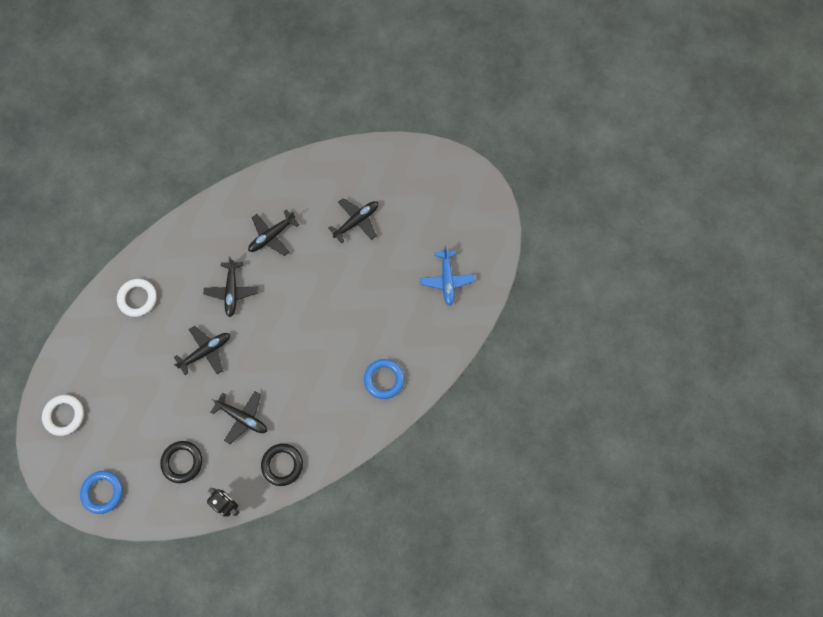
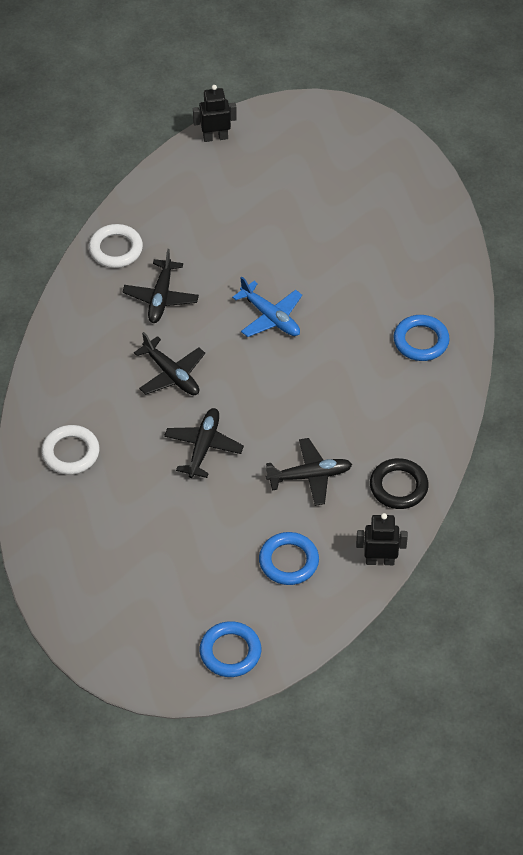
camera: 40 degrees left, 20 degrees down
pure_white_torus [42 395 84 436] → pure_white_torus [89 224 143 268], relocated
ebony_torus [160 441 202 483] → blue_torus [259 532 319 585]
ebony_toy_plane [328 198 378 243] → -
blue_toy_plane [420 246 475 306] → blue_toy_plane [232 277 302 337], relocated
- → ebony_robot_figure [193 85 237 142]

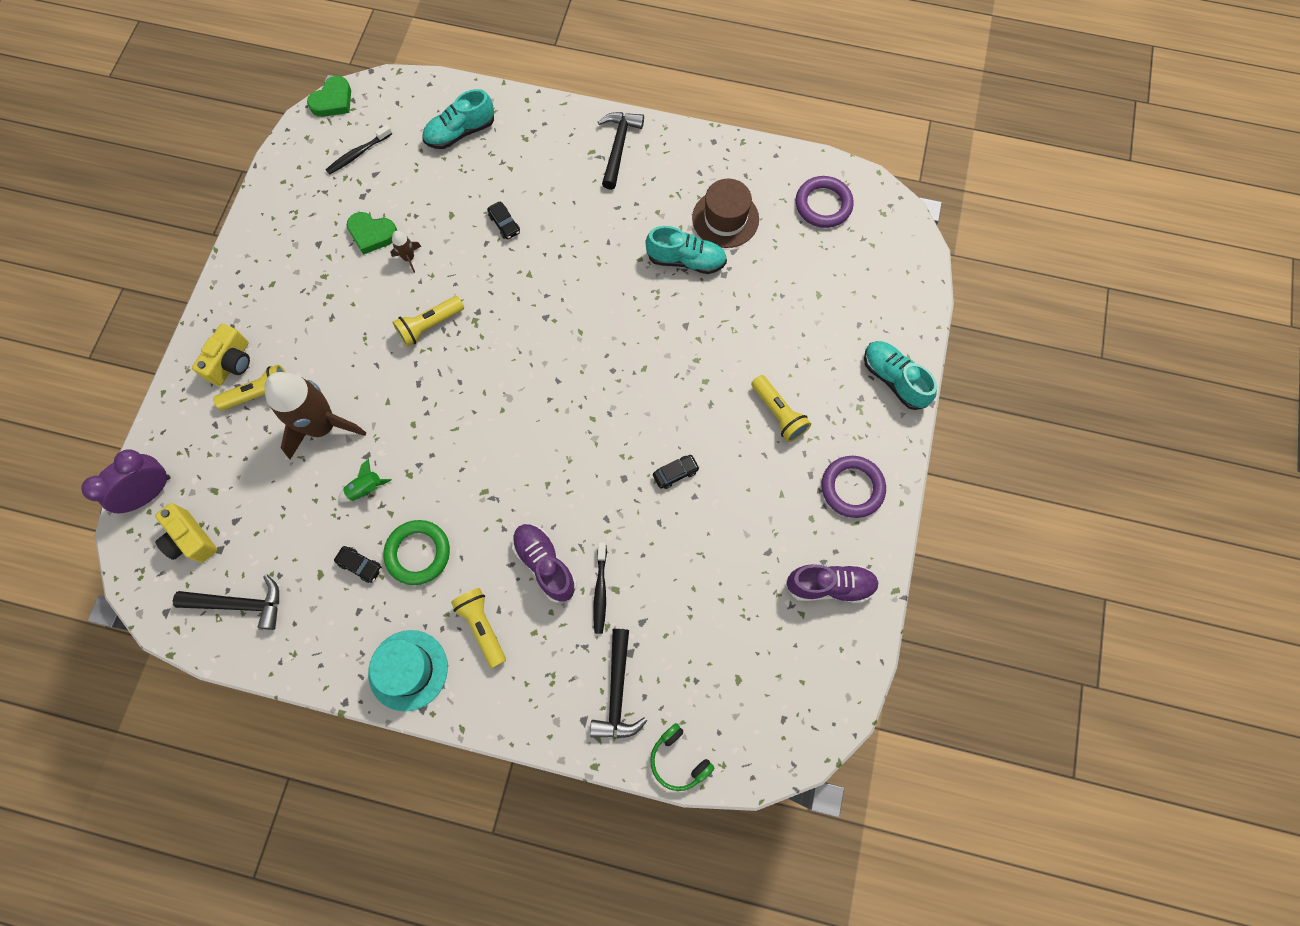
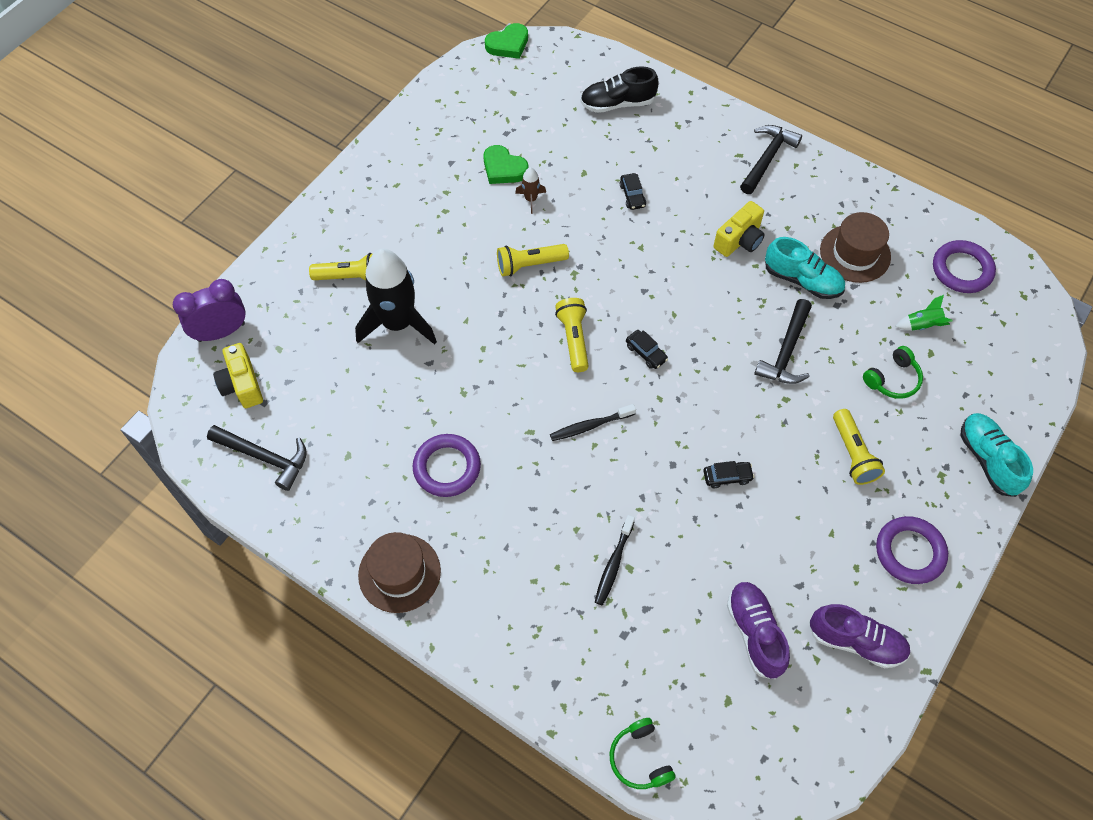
camera: 20 degrees right, 10 degrees down
yellow_compact_camera [192 324 250 386] → yellow_compact_camera [713 201 765 257], relocated
russet_rocket [264 372 366 459] → ebony_rocket [355 248 437 345]
ebony_toothbrush [325 125 392 175] → ebony_toothbrush [550 404 636 441], relocated
ebony_car [334 546 382 583] → ebony_car [626 330 668 369], relocated
emerald_rocket [338 459 392 502] → emerald_rocket [895 295 953 330], relocated
teal_hat [368 630 448 712] → russet_hat [358 532 441 613]
emerald_torus [383 520 450 585] → purple_torus [413 434 481 497]
teal_shoe [422 89 494 149] → ebony_shoe [580 66 658 113]
yellow_pocket_torch [451 588 506 668] → yellow_pocket_torch [555 298 589 372], relocated
purple_shoe [512 524 576 603] → purple_shoe [727 582 790 679], relocated
ebony_claw_hammer [590 629 647 738] → ebony_claw_hammer [754 299 812 384], relocated
- → emerald_headphones [863 346 923 399]

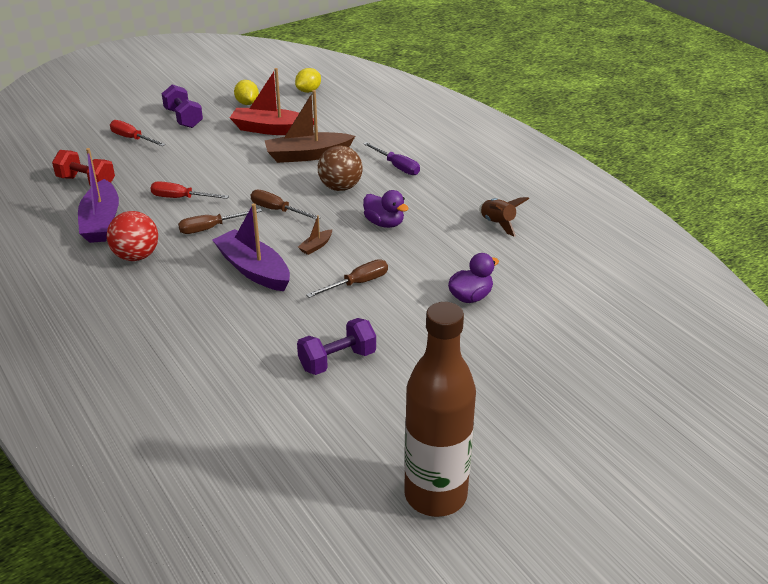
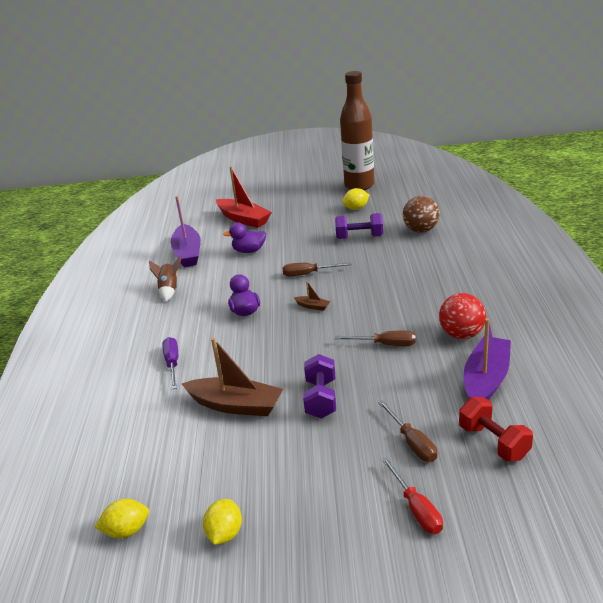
camera: 145 degrees left, 5 degrees down
crimson_hand_screwdriver [150 182 229 199] → -
purple_free_weight [162 85 203 128] → purple_free_weight [303 354 336 419], relocated
purple_boat [212 203 290 291] → purple_boat [170 196 201 267], relocated
crimson_boat [230 68 314 135] → crimson_boat [216 166 272 228], relocated
russet_hand_screwdriver [251 190 321 219] → russet_hand_screwdriver [378 400 437 462], relocated
russet_boat [298 215 332 255] → russet_boat [294 281 330 311], 45 degrees clockwise
russet_sphere [318 146 363 191] → russet_sphere [403 196 440 233], relocated
- → yellow_toy_lemon [342 188 369 210]

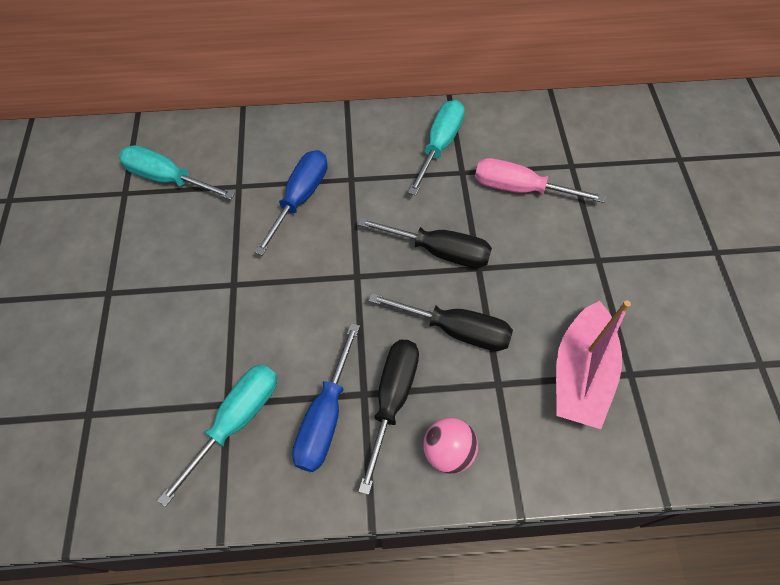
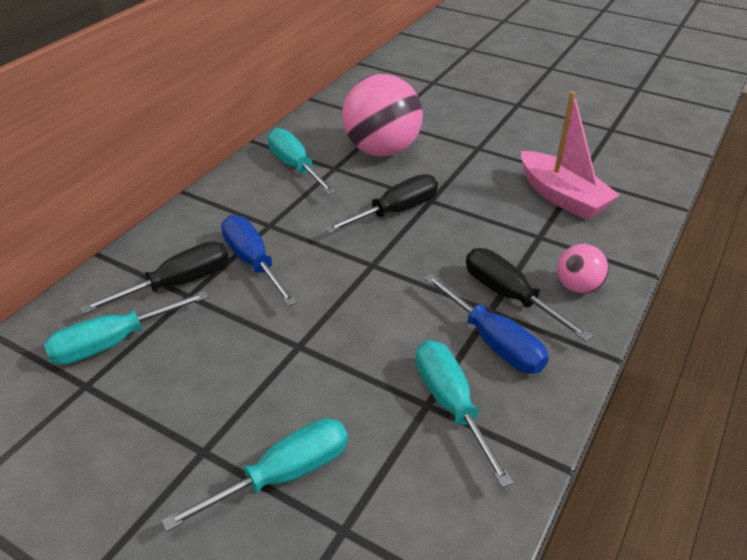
camera: 55 degrees left, 20 degrees down
ebony_hand_screwdriver [368 293 513 351] → ebony_hand_screwdriver [80 241 229 314], relocated
rosy_hand_screwdriver [475 158 605 203] → rosy_sphere [342 74 423 157]
- → teal_hand_screwdriver [162 418 348 532]

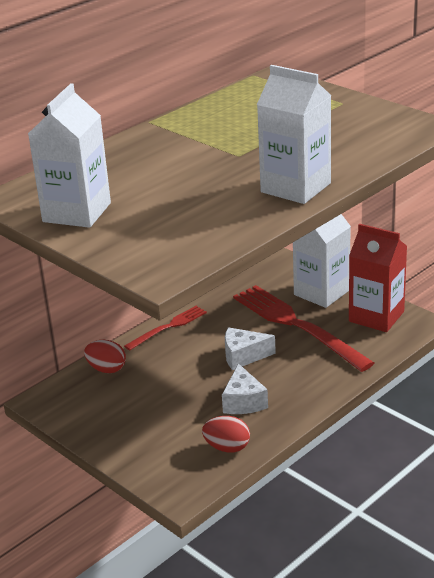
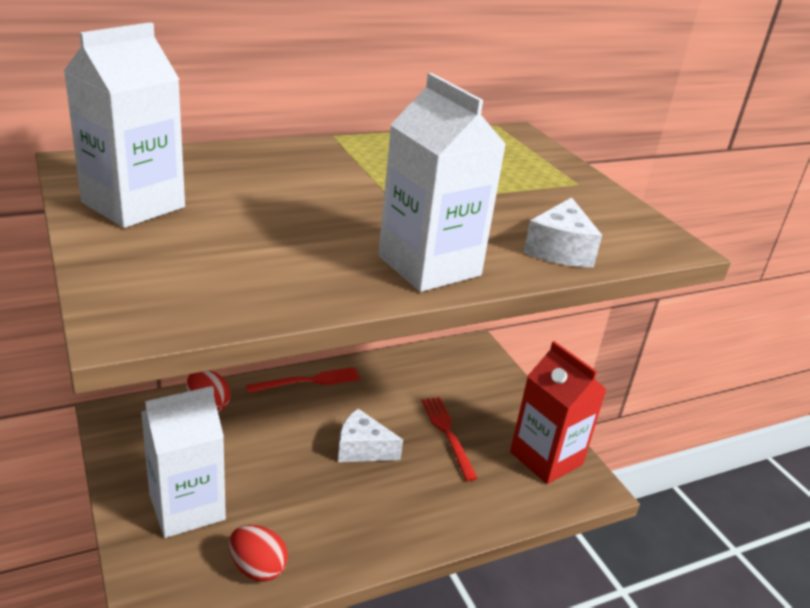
camera: 15 degrees right, 0 degrees up
pure_white_piece_of_cheese [222 363 268 414] → pure_white_piece_of_cheese [523 197 602 267], relocated
crimson_table_fork [233 285 374 372] → crimson_table_fork [421 397 478 481], x0.53
pure_white_milk_carton [293 214 351 308] → pure_white_milk_carton [141 386 226 538], relocated

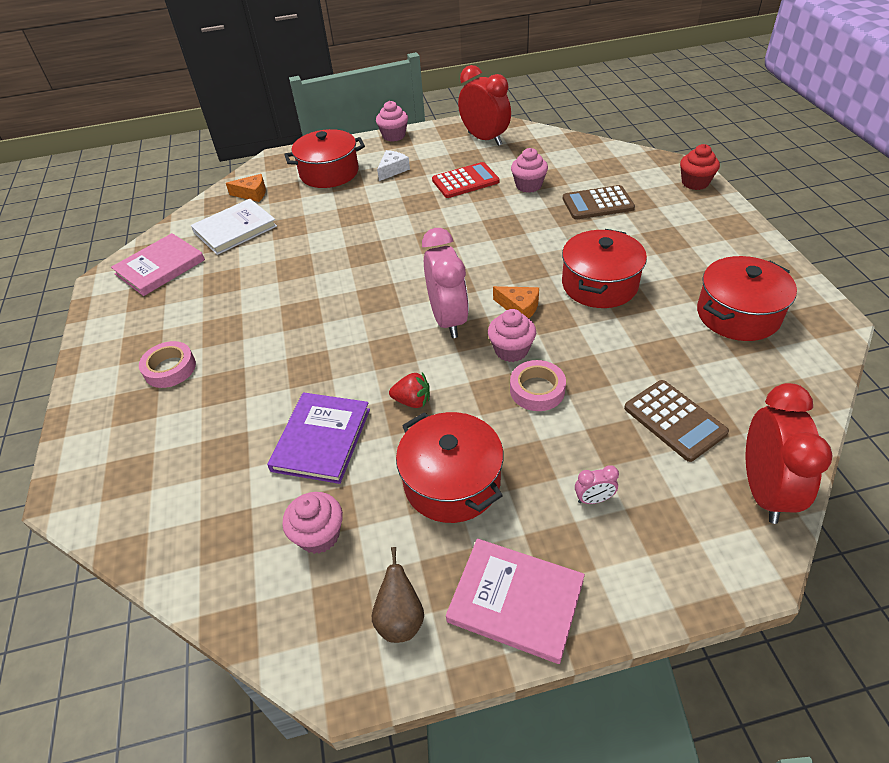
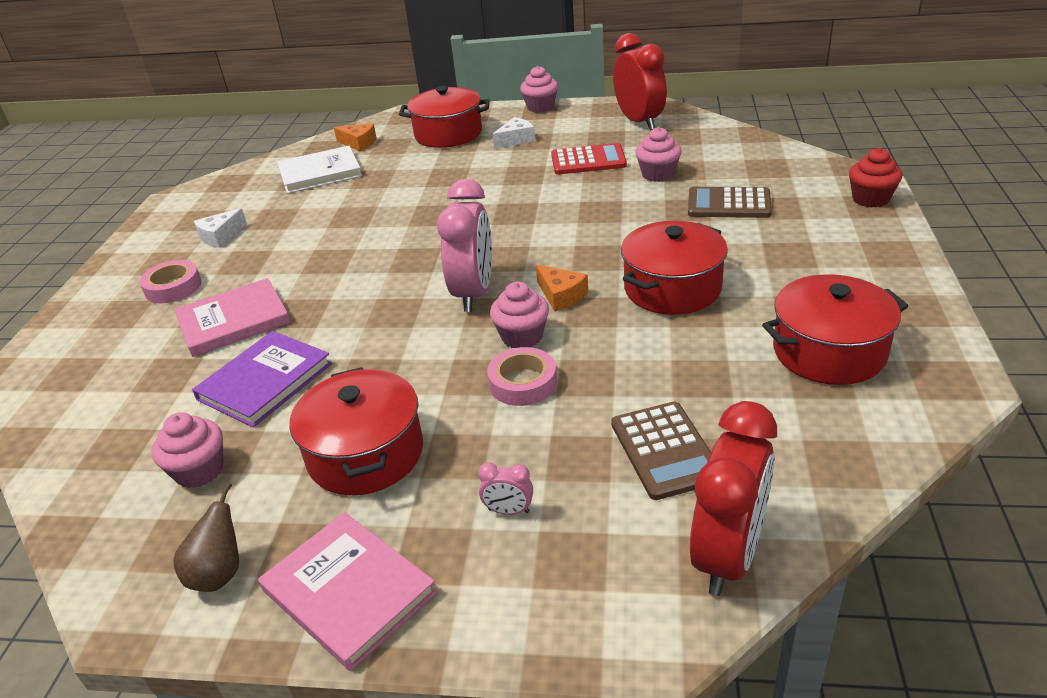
camera: 20 degrees right, 10 degrees down
rosy_hardback [111 233 205 296] → rosy_hardback [174 278 290 357], relocated
crimson_toy_strawberry [389 372 430 408] → -
- → pure_white_piece_of_cheese [194 208 247 248]

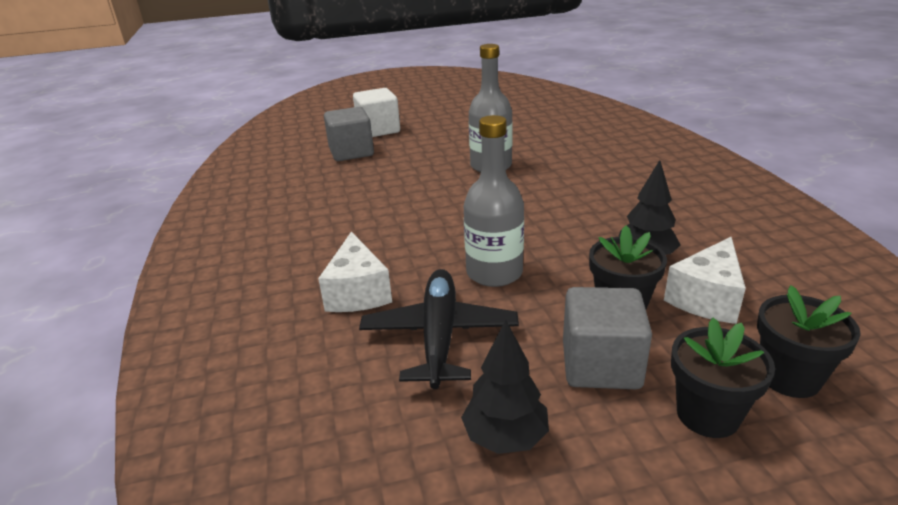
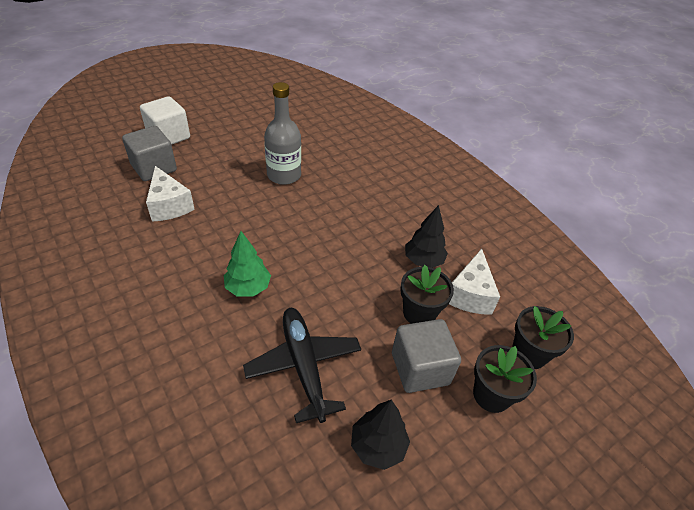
camera: 25 degrees left, 15 degrees up
pure_white_piece_of_cheese [318 232 392 312] → pure_white_piece_of_cheese [146 166 195 222], relocated
gray_flask [464 115 524 287] → -
- → emerald_fir_tree [224 231 271 296]

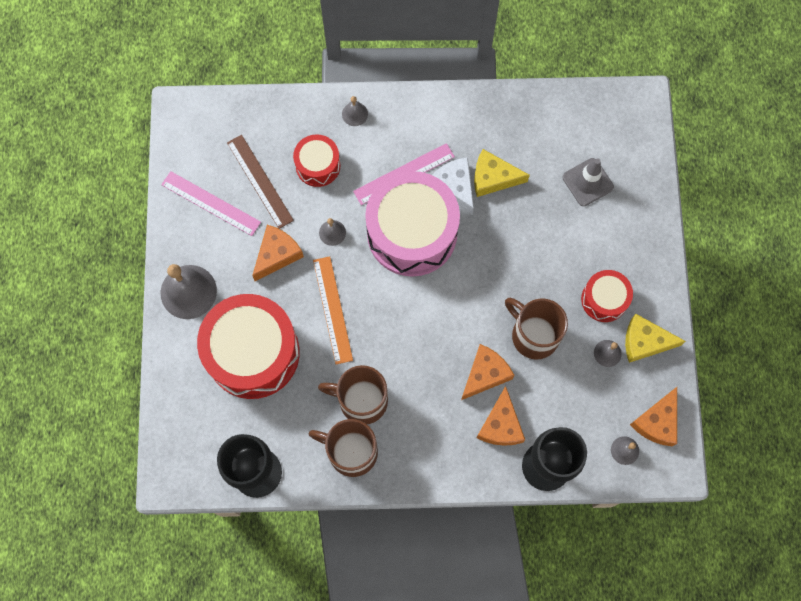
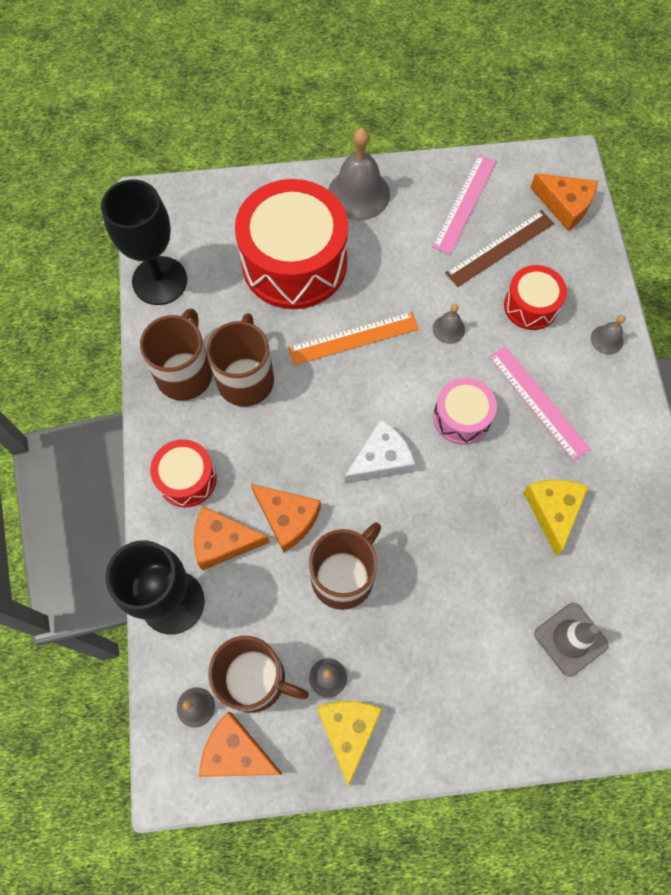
camera: 85 degrees right, 5 degrees down
orange_piece_of_cheese [252 225 304 281] → orange_piece_of_cheese [530 173 598 231], relocated
rosy_drum [365 171 460 277] → rosy_drum [433 378 497 445], x0.50
pure_white_piece_of_cheese [432 158 474 215] → pure_white_piece_of_cheese [344 419 415 484], relocated
crimson_drum [581 270 633 322] → crimson_drum [150 439 217 507], relocated
- → russet_coffee_mug [208 636 309 713]

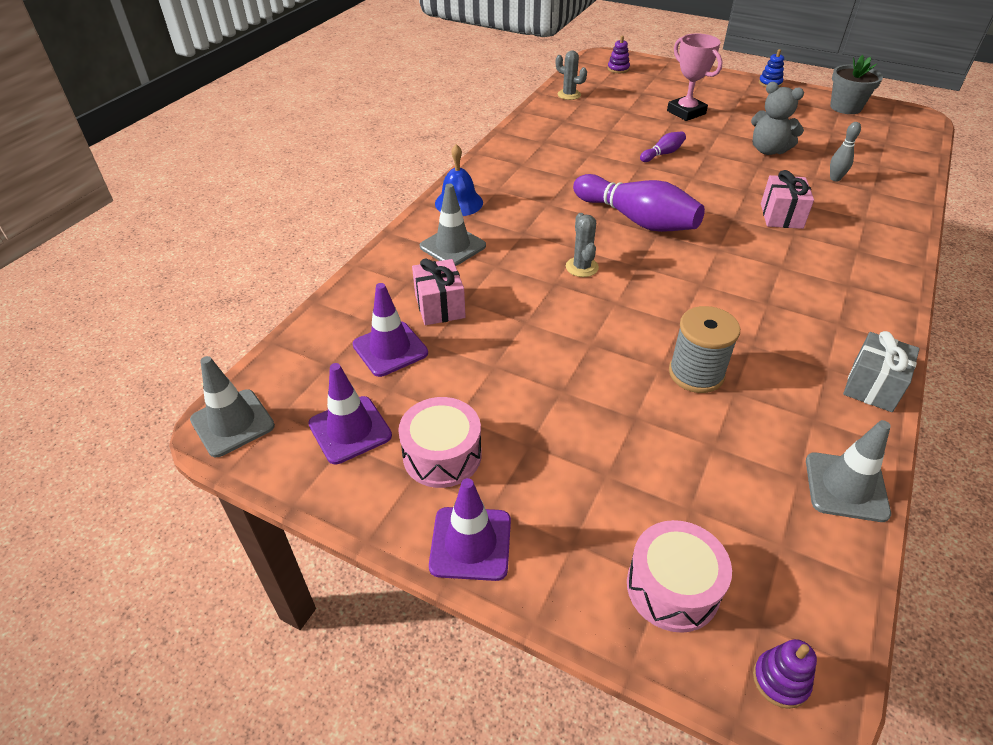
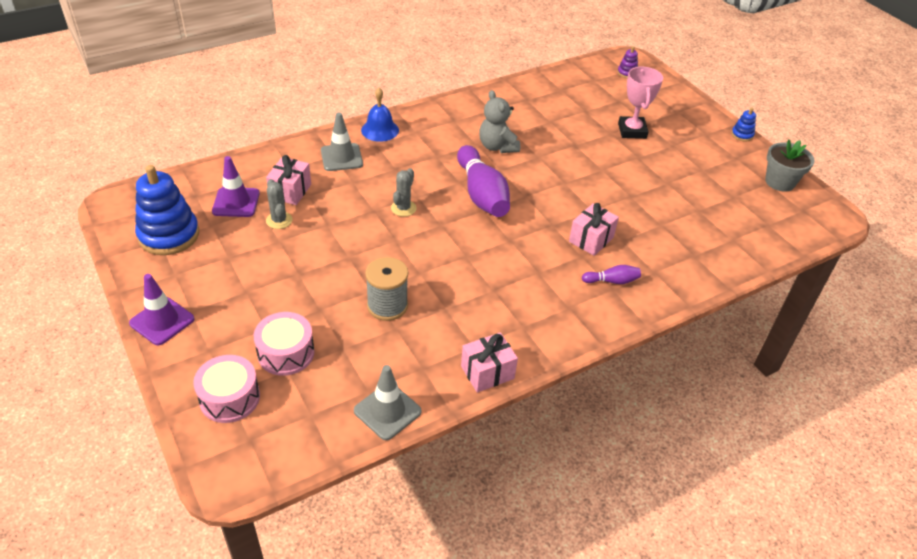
camera: 30 degrees right, 0 degrees up
gray_road_cone [190 356 275 457] → -
purple_road_cone [308 363 392 464] → blue_ring_stacker [135 165 199 255]
rosy_drum [398 397 482 488] → rosy_drum [254 312 315 376], relocated
gray_saguaro_cactus [556 50 587 100] → gray_saguaro_cactus [266 179 293 229], relocated
purple_bowling_pin [640 131 686 162] → purple_bowling_pin [582 265 641 284], relocated
gray_teddy [751 82 804 155] → gray_teddy [479 90 520 153], relocated
purple_ring_stacker [753 639 817 709] → -
gray_bowling_pin [830 122 861 181] → -
gray_gift [843 331 920 412] → rosy_gift [461 332 518 393]

